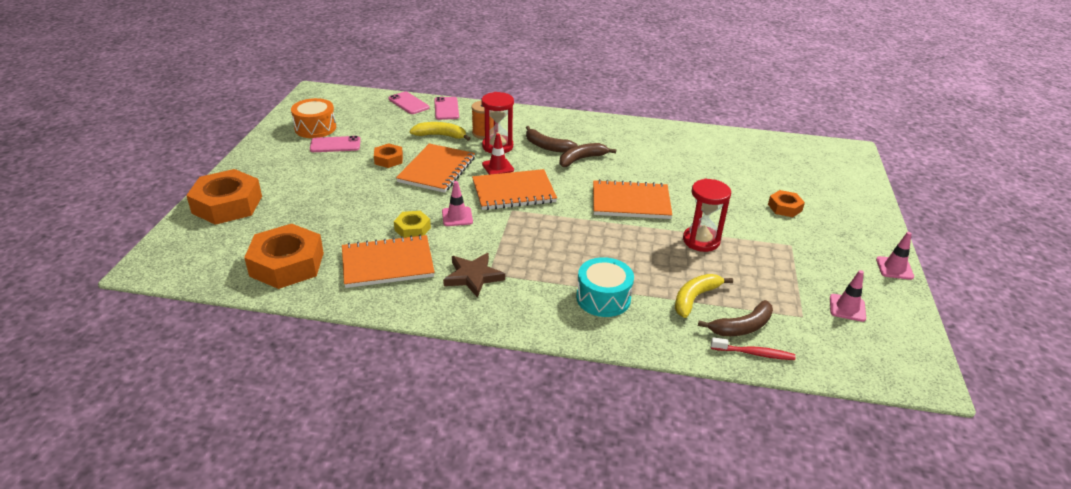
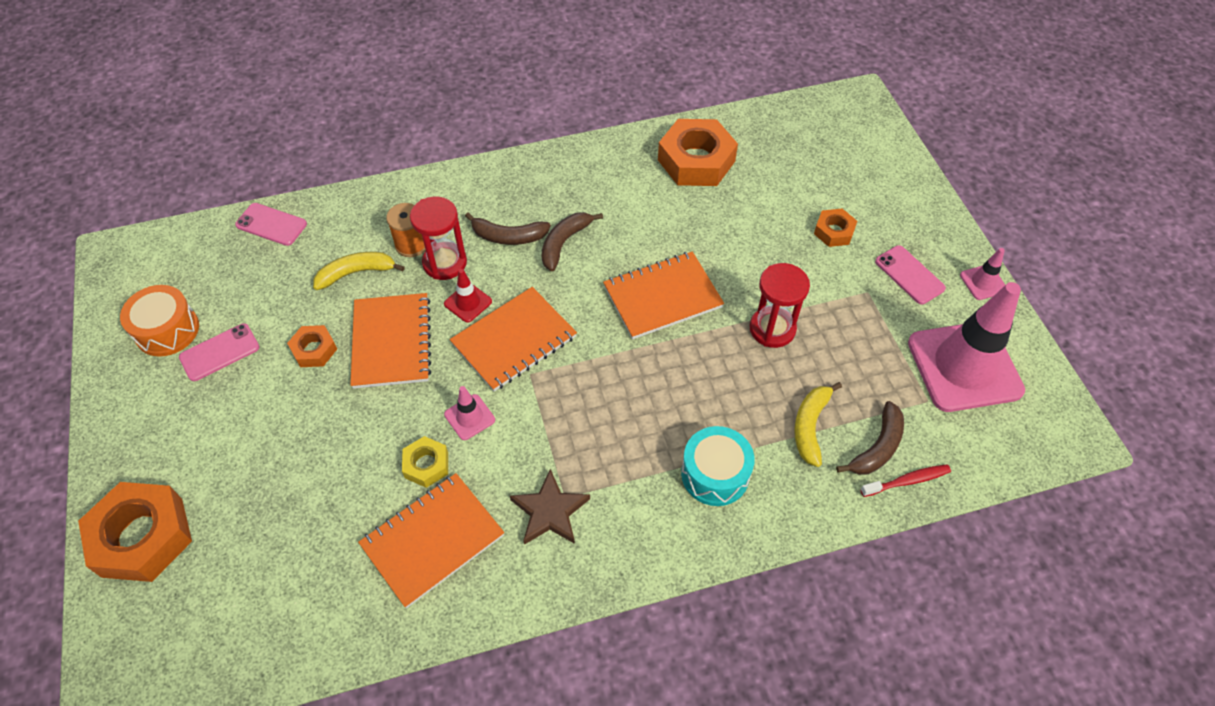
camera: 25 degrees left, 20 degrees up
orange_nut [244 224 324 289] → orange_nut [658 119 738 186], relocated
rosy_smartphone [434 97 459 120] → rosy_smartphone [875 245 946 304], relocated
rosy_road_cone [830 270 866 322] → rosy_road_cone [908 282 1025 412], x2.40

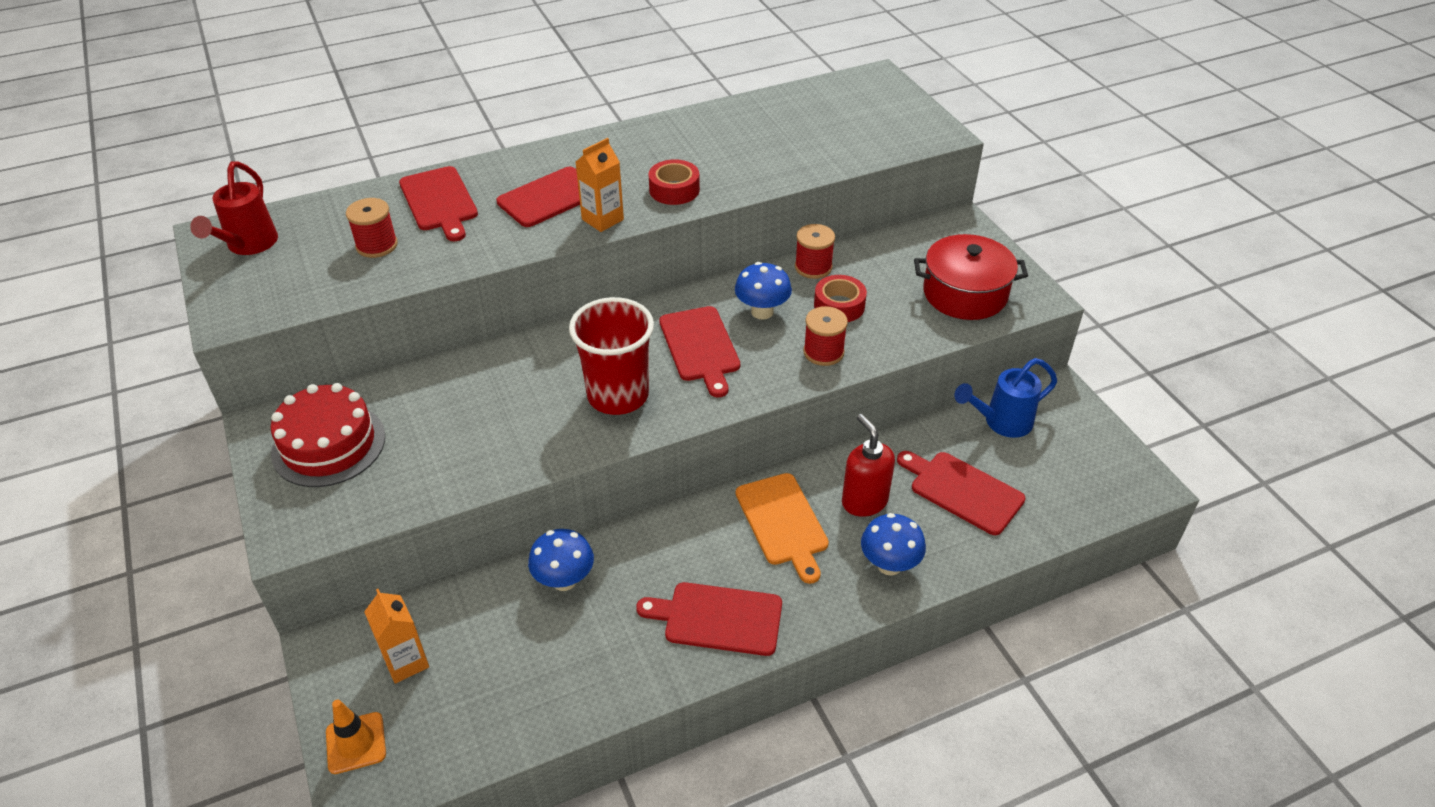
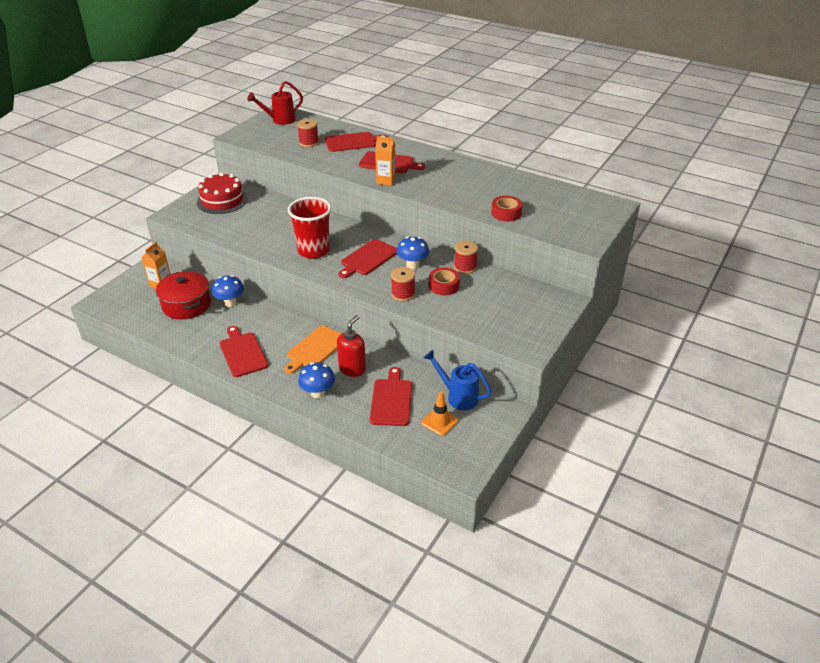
camera: 55 degrees right, 5 degrees down
orange_road_cone [326 700 386 774] → orange_road_cone [421 391 459 436], relocated
crimson_chopping_board [399 166 478 241] → crimson_chopping_board [325 132 388 152], 135 degrees counterclockwise
crimson_sticky_tape [648 159 700 205] → crimson_sticky_tape [491 196 523 221], relocated
crimson_cooking_pot [914 234 1028 320] → crimson_cooking_pot [156 271 211 319], relocated

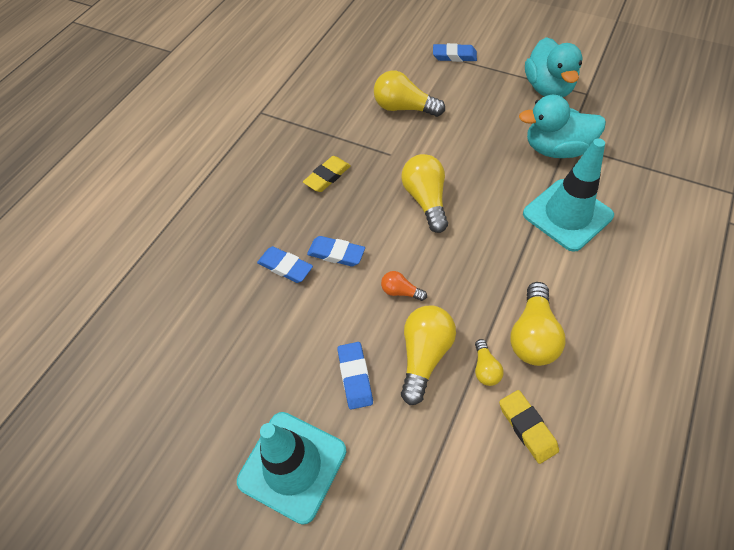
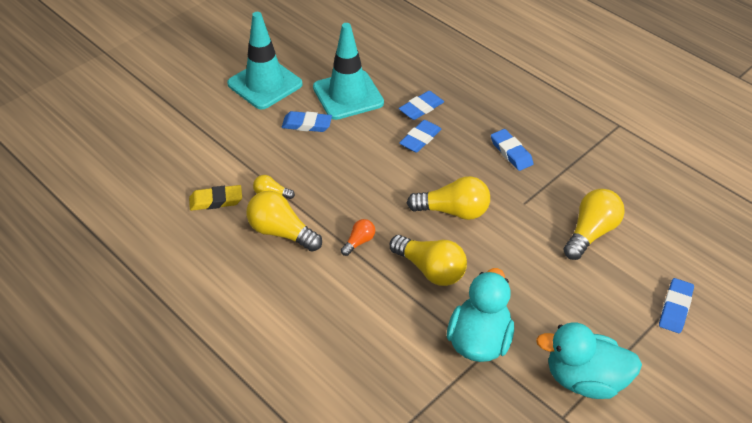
camera: 105 degrees right, 10 degrees down
yellow_eraser [303 156 351 192] → blue_eraser [491 129 533 171]
orange_bulb [381 271 427 301] → orange_bulb [341 219 375 256], relocated
yellow_bulb [401 306 456 405] → yellow_bulb [390 235 467 286], relocated
teal_road_cone [523 138 614 252] → teal_road_cone [313 23 384 120], relocated

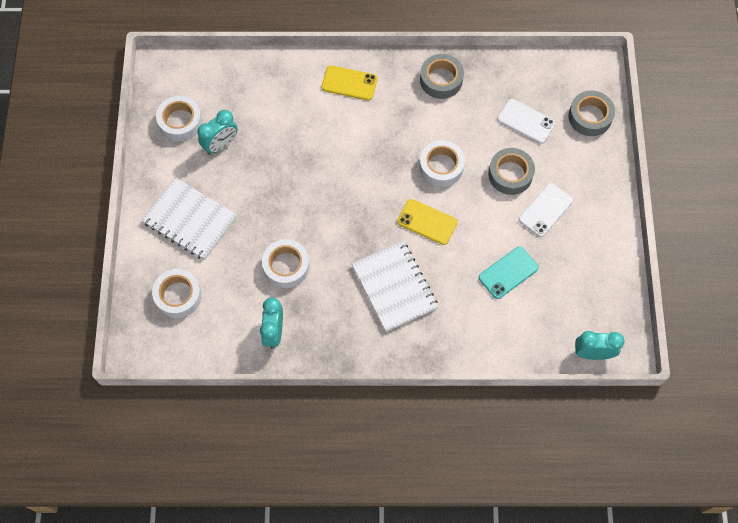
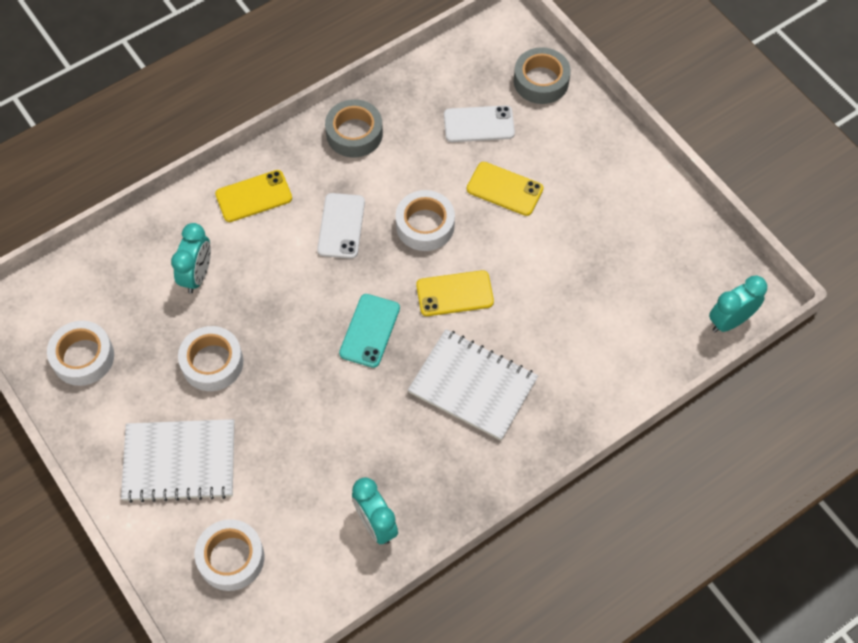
camera: 35 degrees left, 5 degrees down
teal_alarm_clock [197 110 238 154] → teal_alarm_clock [171 223 211 293], relocated
pure_white_sticky_tape [262 239 309 288] → pure_white_sticky_tape [178 326 243 391], relocated
teal_smartphone [479 246 539 299] → teal_smartphone [339 294 400 368], relocated
gray_sticky_tape [488 148 535 195] → yellow_smartphone [467 162 544 216]
pure_white_smartphone [519 183 573 237] → pure_white_smartphone [317 193 365 259], relocated

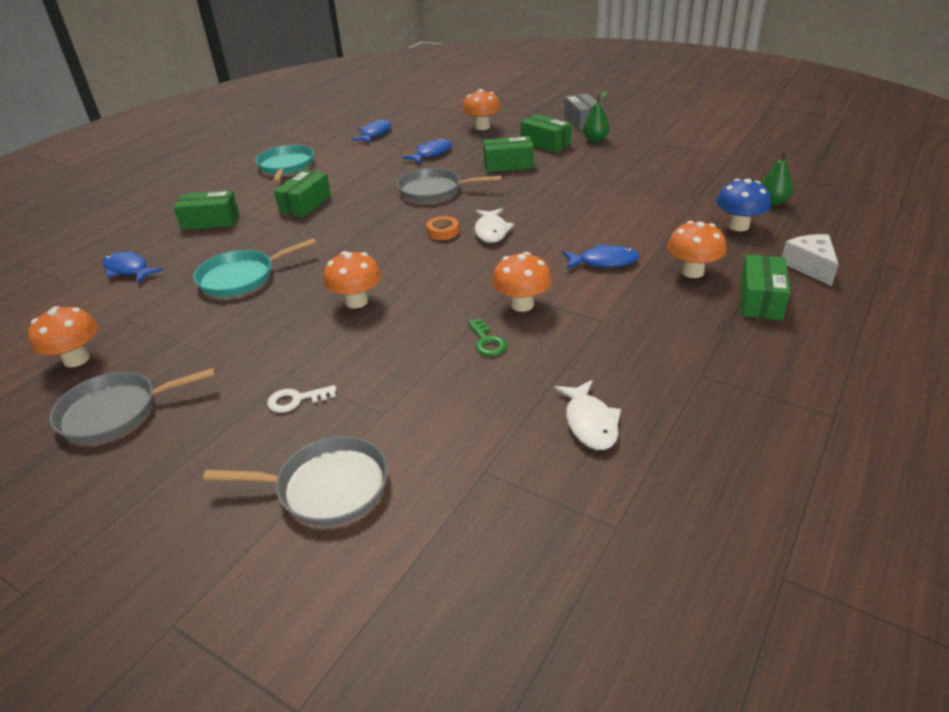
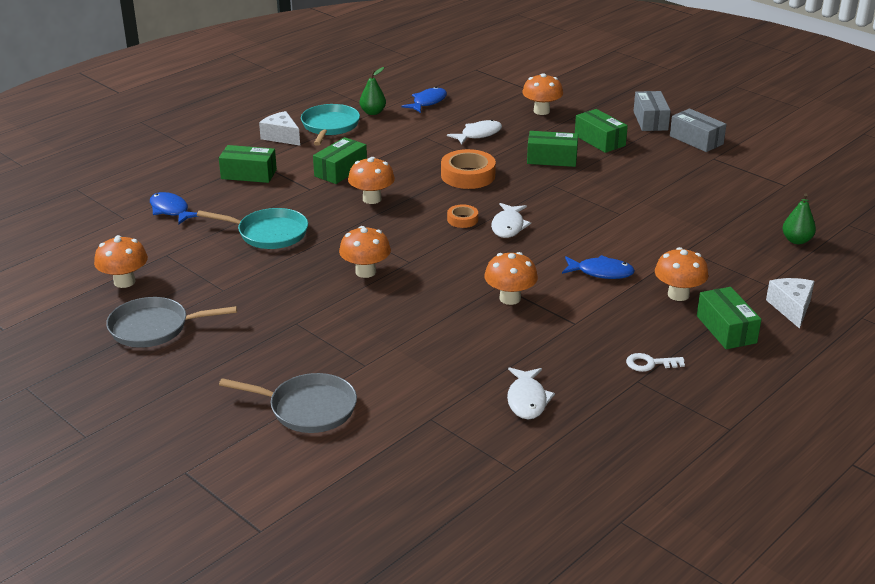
camera: 10 degrees right, 5 degrees down
teal_skillet [193 238 316 297] → teal_skillet [197 208 308 249], 150 degrees counterclockwise
pure_white_door_key [267 385 336 413] → pure_white_door_key [626 353 685 372], relocated
gray_skillet [397 168 502 202] → orange_sticky_tape [441 149 496 189]
blue_fish_figure [402 138 452 164] → pure_white_fish_figure [447 120 502 145]
emerald_door_key [468 318 507 356] → -
emerald_pear_fruit [583 91 610 142] → emerald_pear_fruit [360 67 386 115], relocated
blue_mushroom [716 178 771 231] → -
emerald_box [740 254 790 320] → emerald_box [697 287 762 349], 45 degrees counterclockwise
- → pure_white_piece_of_cheese [259 111 300 146]
- → orange_mushroom [348 157 395 204]
- → gray_box [670 108 726 152]

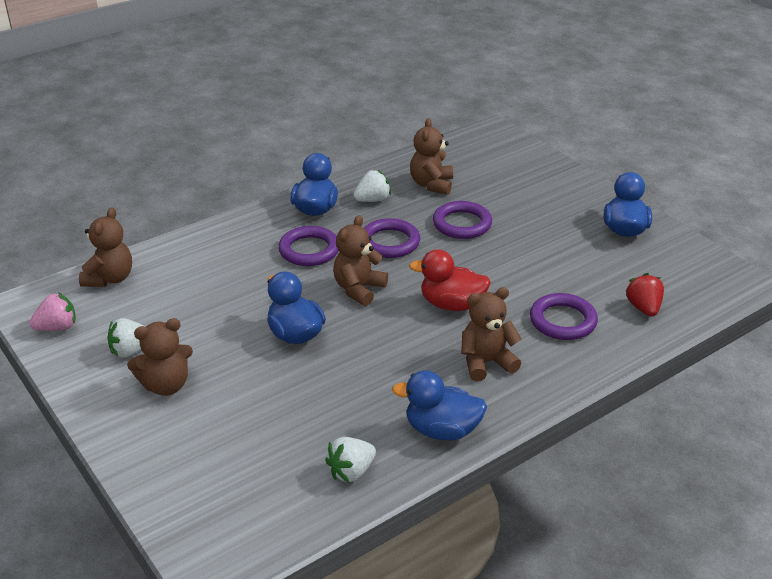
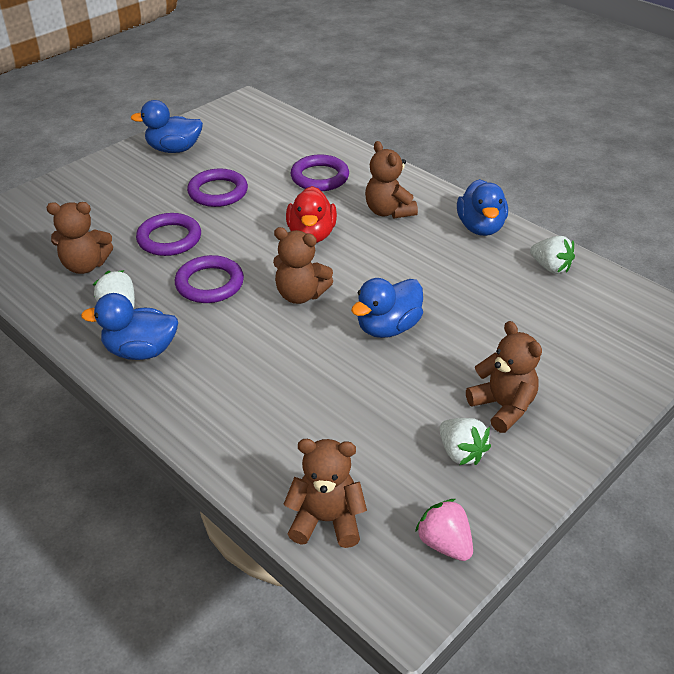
camera: 100 degrees left, 5 degrees up
purple_torus [278 226 339 266] → purple_torus [187 168 248 207], relocated
crimson_toy_strawberry [625 273 664 316] → -

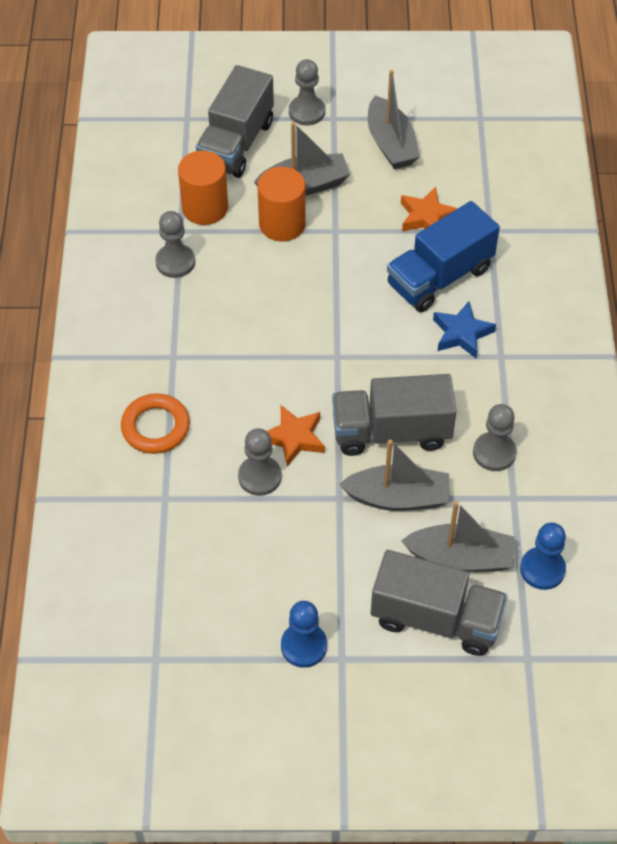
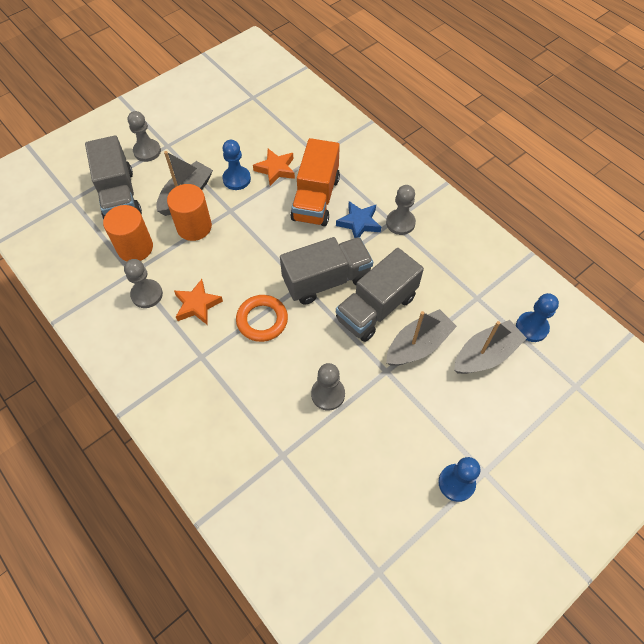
camera: 40 degrees left, 5 degrees up
orange_torus [121 393 190 454] → orange_torus [236 295 288 342], relocated
orange_five-pointed_star [267 405 325 467] → orange_five-pointed_star [174 279 223 324], relocated
gray_boat [368 70 420 169] → -
gray_truck [371 550 508 656] → gray_truck [280 237 373 305], relocated
blue_truck [387 201 500 312] → orange_truck [290 138 340 226]
gray_chess_pawn [473 404 517 471] → gray_chess_pawn [386 185 416 235], relocated
- → blue_chess_pawn [222 140 251 190]

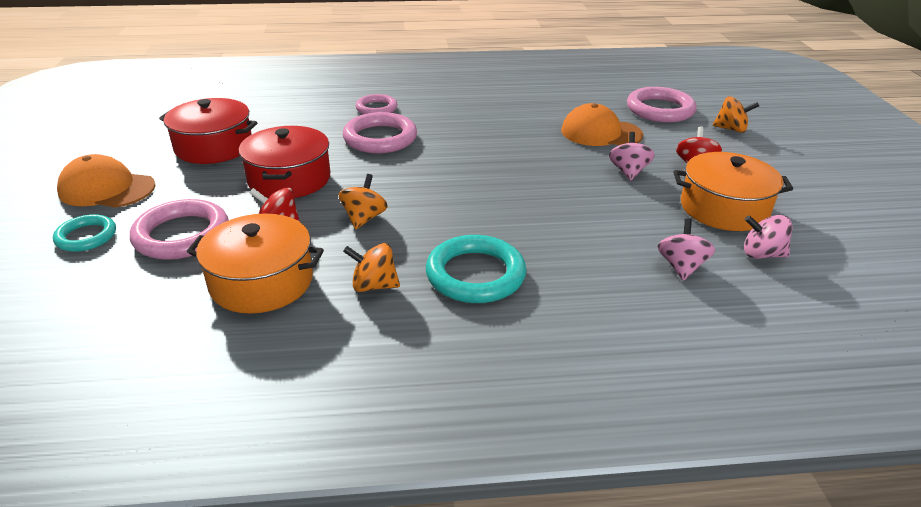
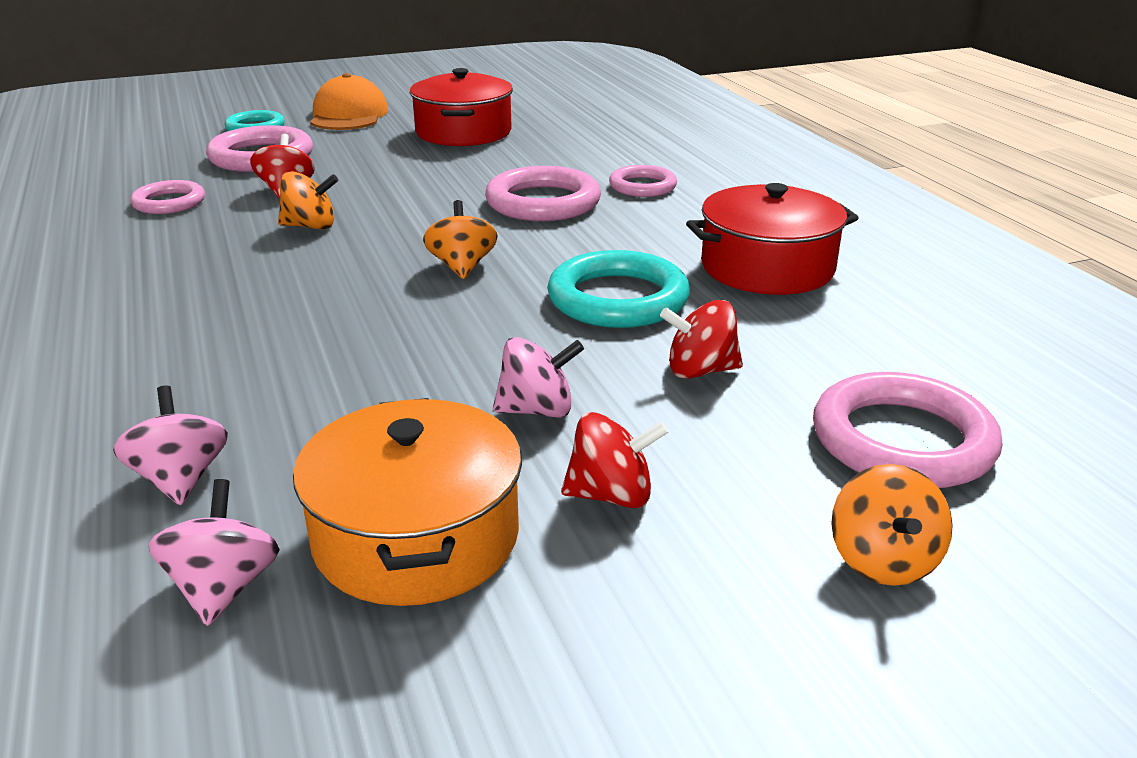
camera: 75 degrees right, 5 degrees down
orange_cooking_pot [187 213 324 314] → rosy_torus [130 180 205 214]
crimson_cooking_pot [239 126 330 198] → crimson_cooking_pot [686 183 859 295], relocated
orange_spinning_top [343 243 400 292] → orange_spinning_top [423 200 498 279], relocated
teal_torus [426 235 526 303] → teal_torus [547 250 690 328], relocated
orange_baseball_cap [561 103 643 146] → crimson_spinning_top [660 300 743 379]
rosy_spinning_top [658 219 715 281] → rosy_spinning_top [113 386 228 505], 105 degrees counterclockwise

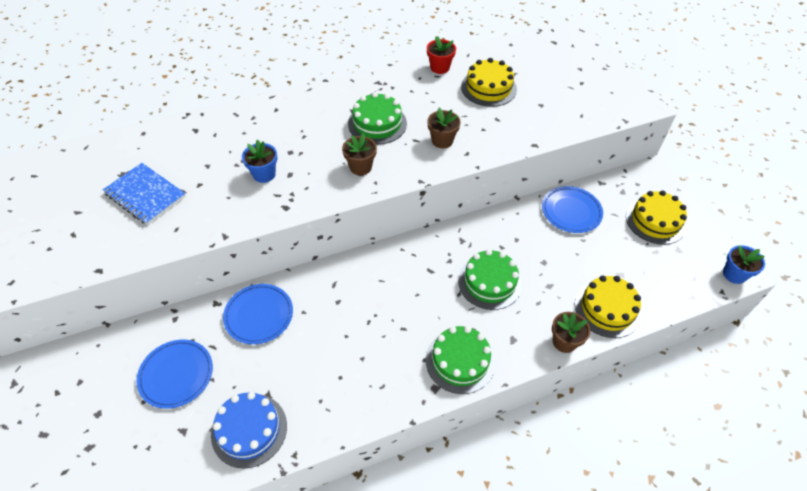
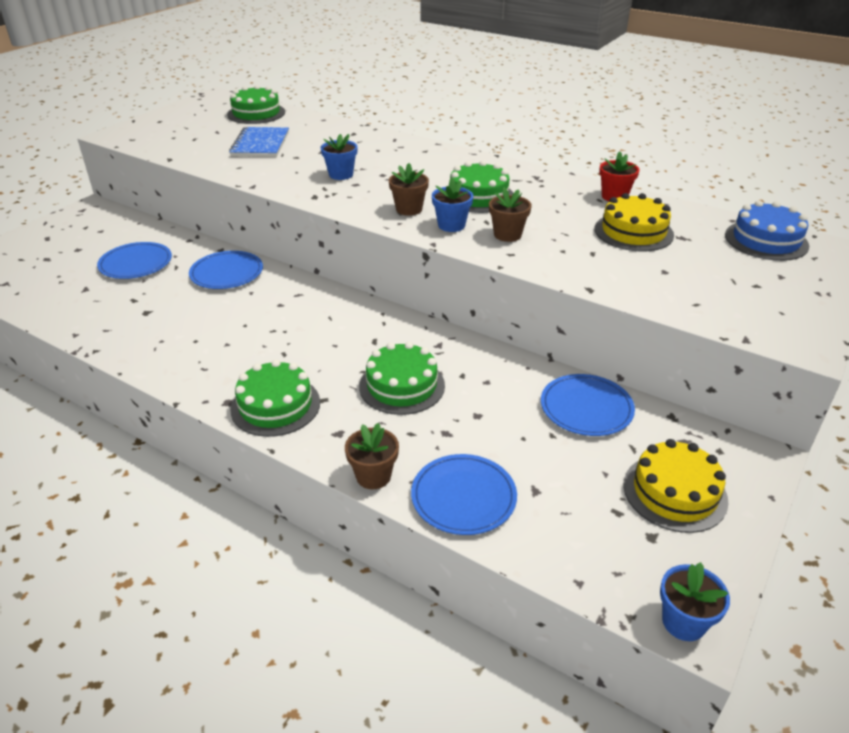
camera: 55 degrees right, 15 degrees down
blue_cake [211 392 287 468] → blue_cake [725 200 809 261], relocated
yellow_cake [575 275 642 338] → blue_flat_dish [411 454 517 535]
- → emerald_cake [227 85 285 124]
- → blue_flower_pot [432 178 473 232]

